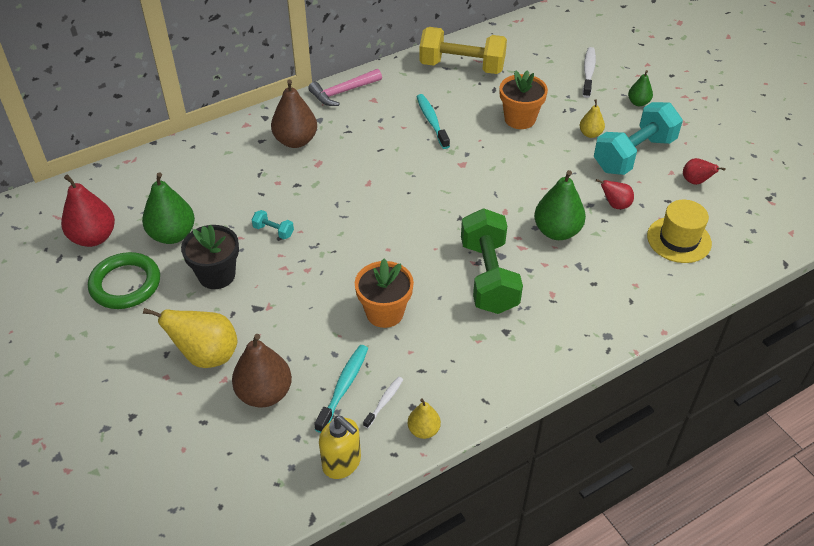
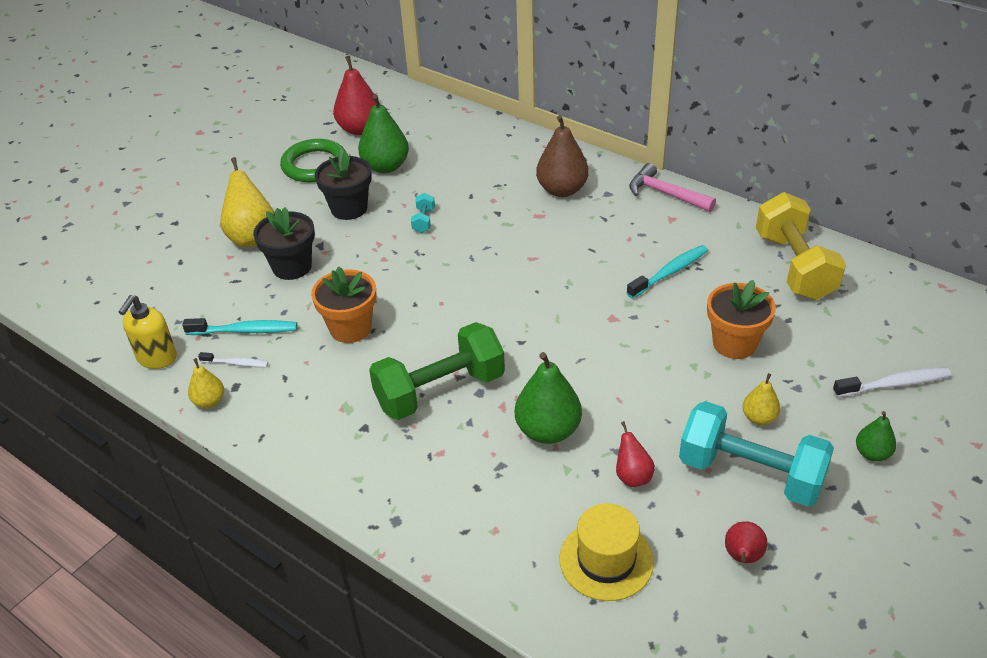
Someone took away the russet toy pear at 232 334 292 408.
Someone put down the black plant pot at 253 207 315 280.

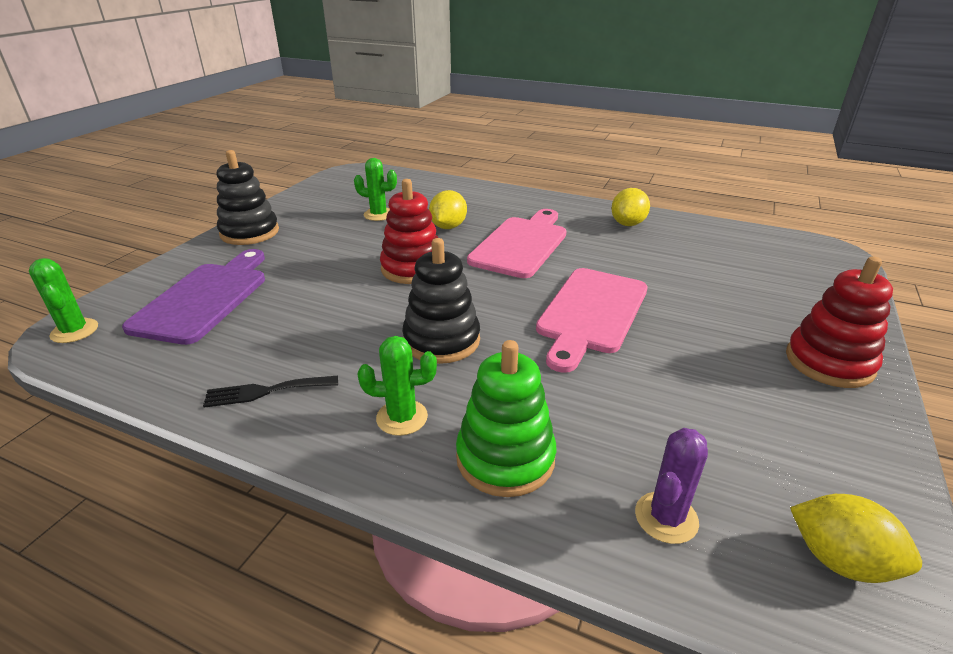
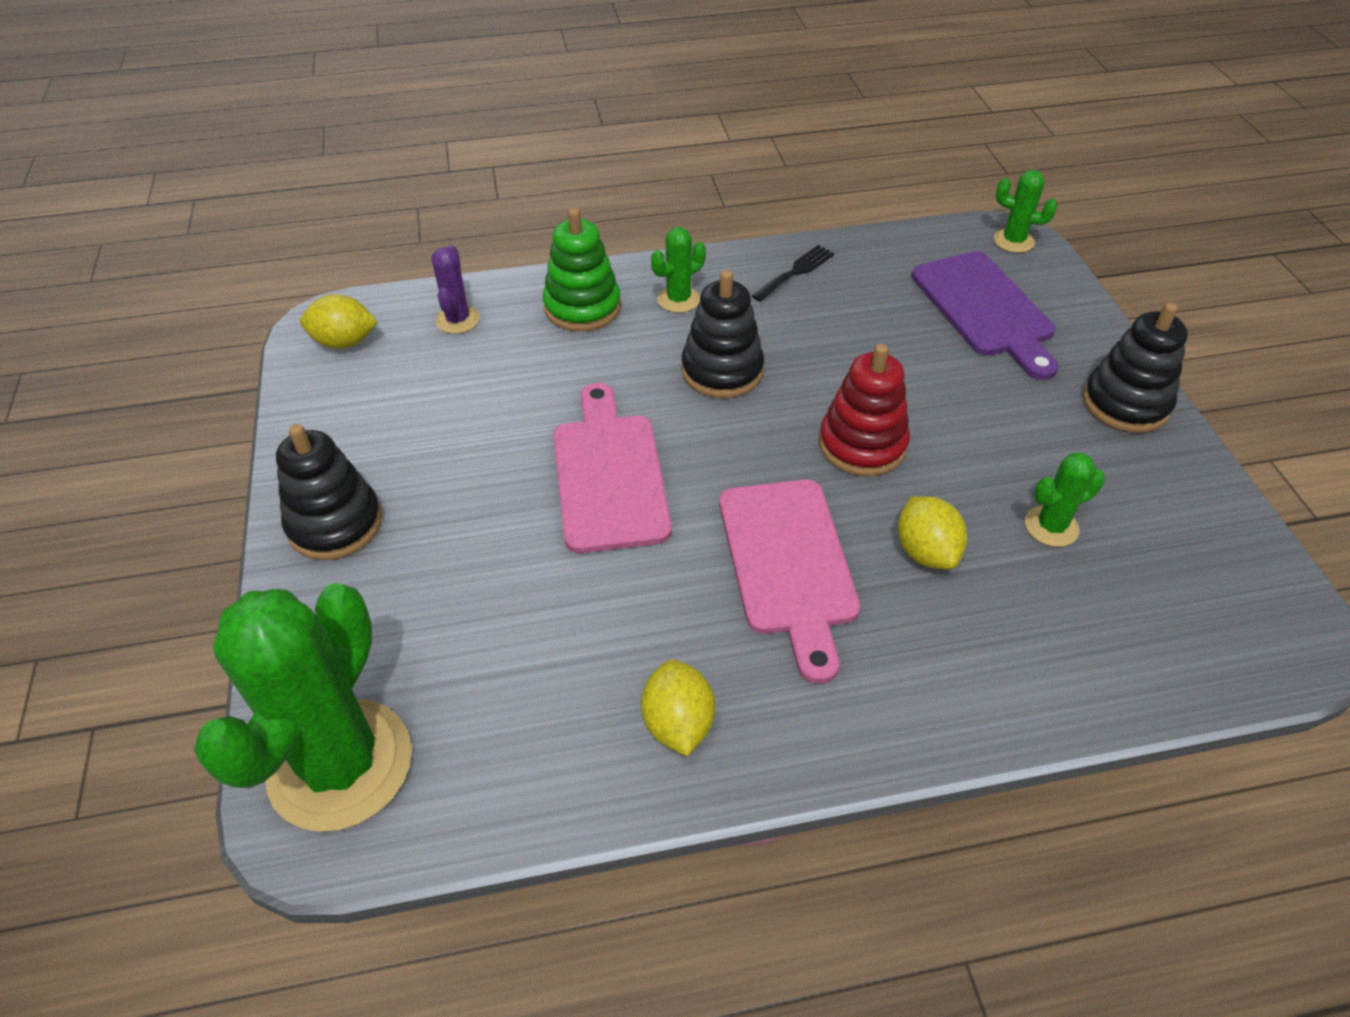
Someone repainted the scarlet ring stacker at 786 256 893 388, which became the black ring stacker at 276 424 382 560.
Someone put down the green prickly plant at 194 583 412 832.

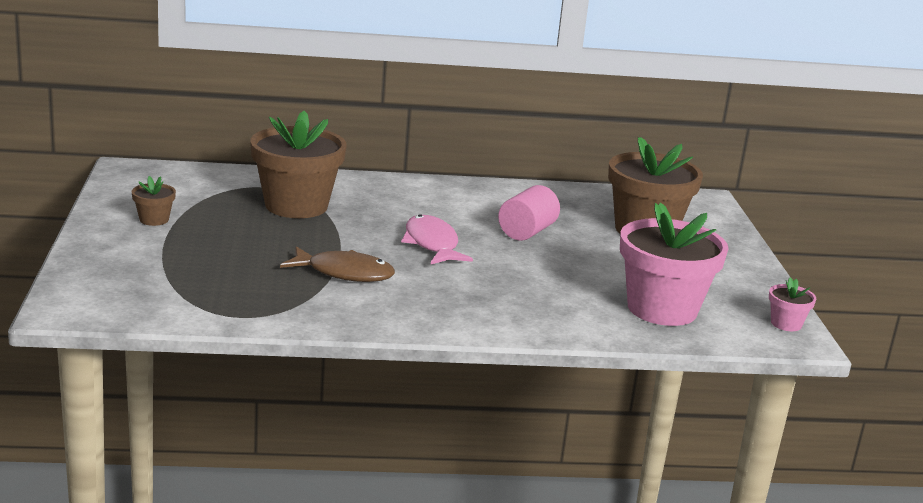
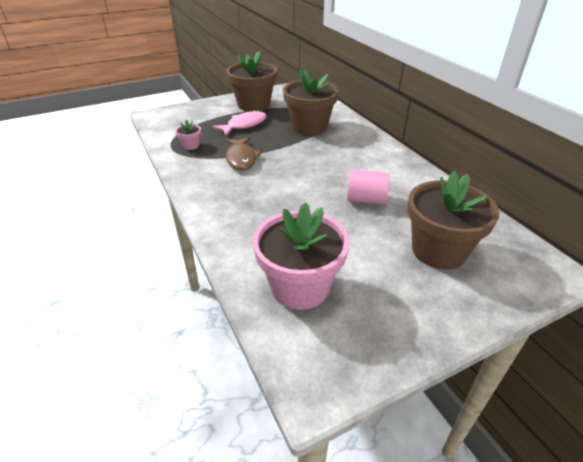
Someone scaled the russet plant pot at 132 176 176 226 by 2.30.
Someone carried the pink fish figure from 401 214 473 264 to 213 110 266 136.
Someone carried the pink plant pot from 769 277 816 331 to 175 120 201 150.

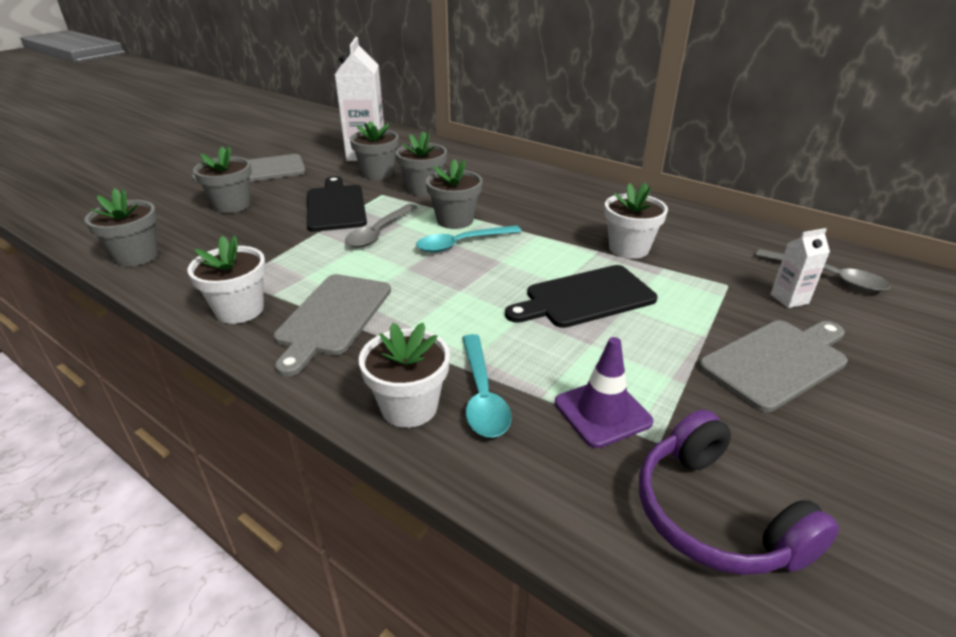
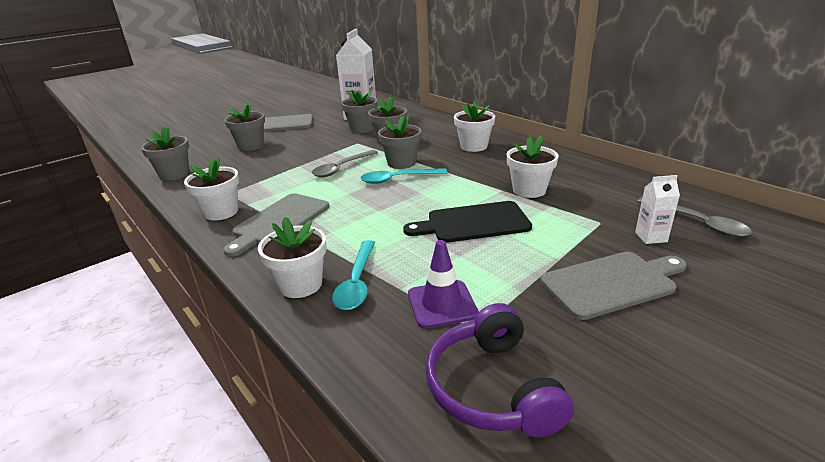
Someone took away the black cutting board at 307 176 367 232.
Someone put down the white plant pot at 454 103 495 152.

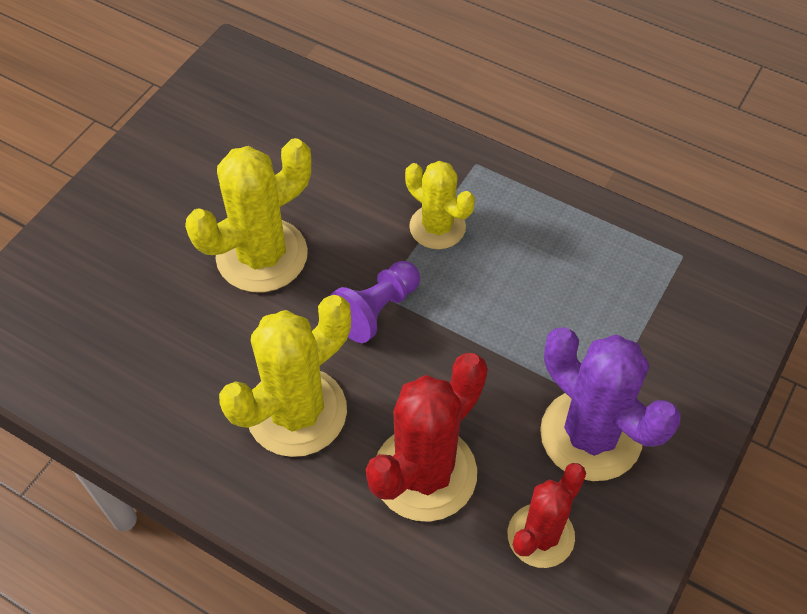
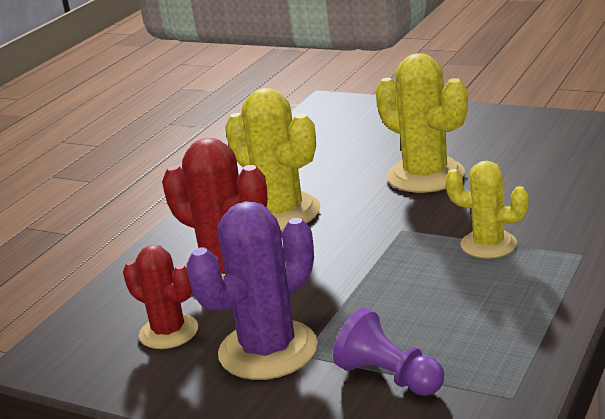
Someone carried the purple chess pawn from 330 261 420 343 to 333 308 444 396.
Someone rotated the golden prickly plant at 405 161 475 249 by 75 degrees clockwise.

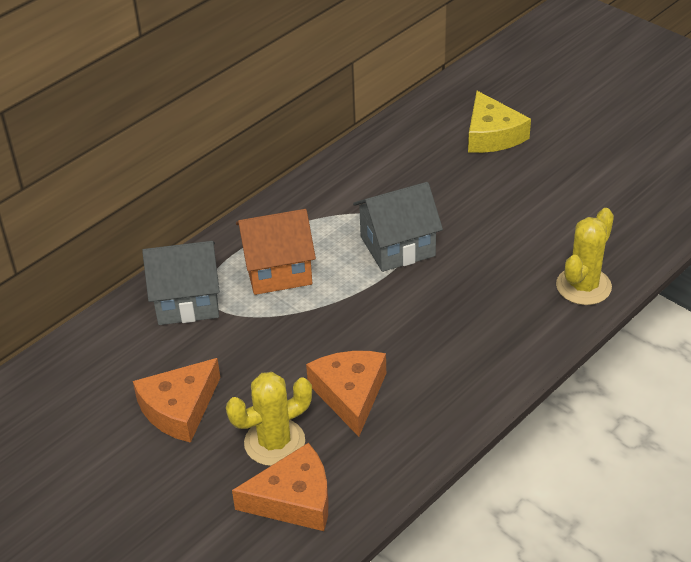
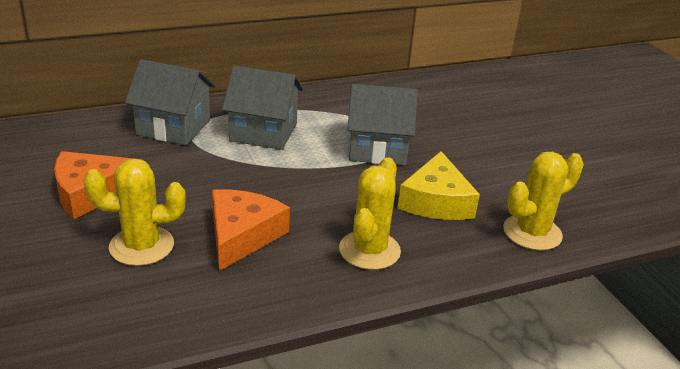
Someone took away the orange-coloured cheese at 232 443 329 531.
Someone repainted the orange-coloured house at 236 209 316 295, which became the gray house at 222 65 303 150.
Someone carried the golden cheese from 468 91 531 153 to 397 151 480 220.
Someone put down the golden prickly plant at 339 157 401 270.

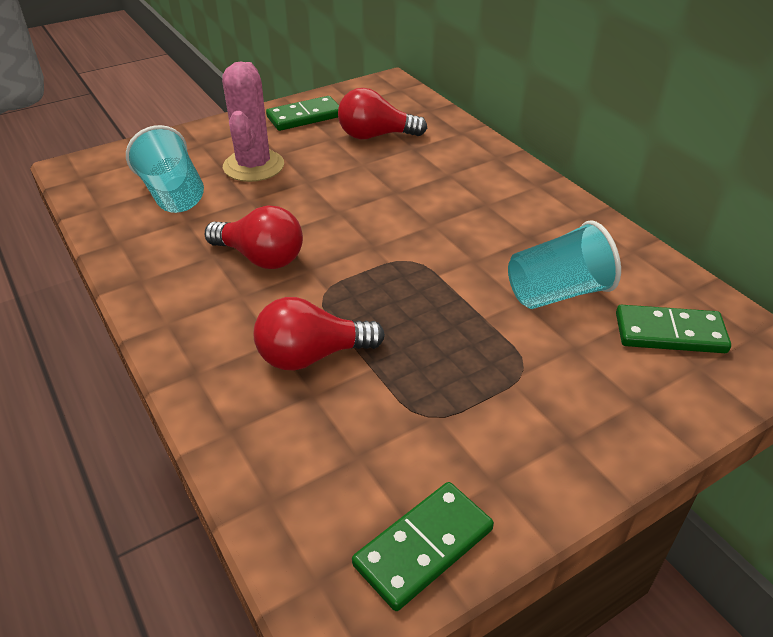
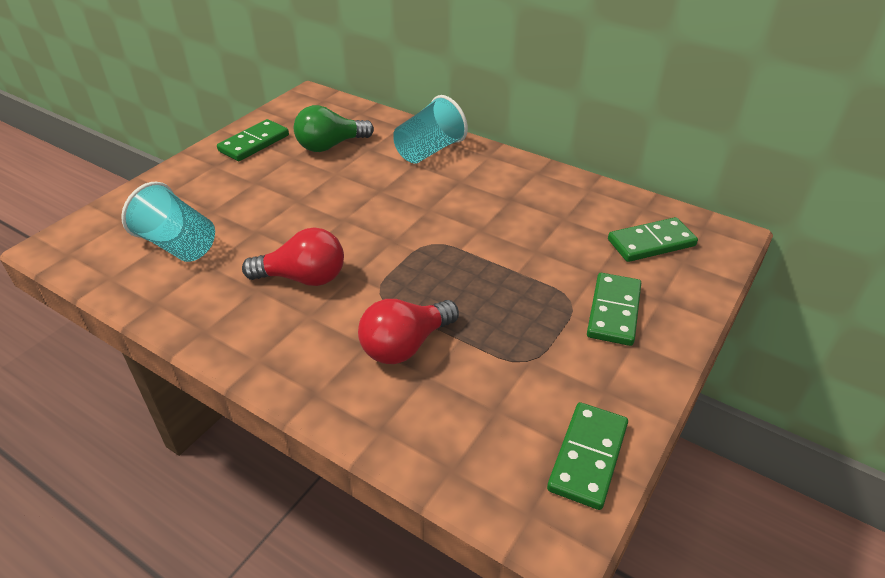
Someone took away the pink prickly plant at 222 61 284 182.
Someone repainted the scarlet lightbulb at 338 88 427 139, which became the green lightbulb at 294 105 374 152.
Someone carried the aqua beaker from 508 220 621 309 to 393 95 468 164.
Someone put down the green domino tile at 587 273 641 346.

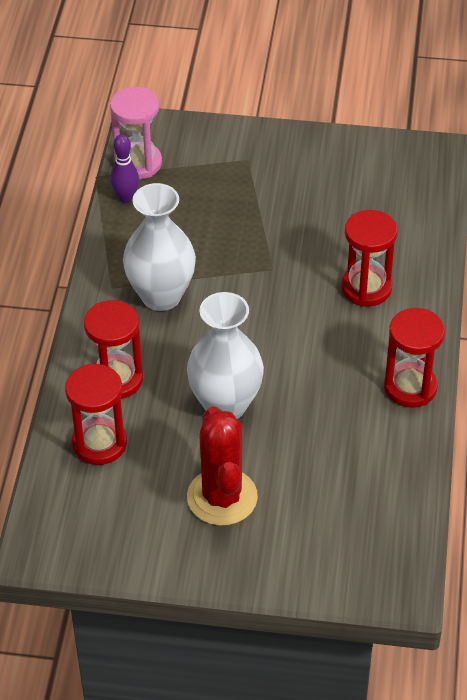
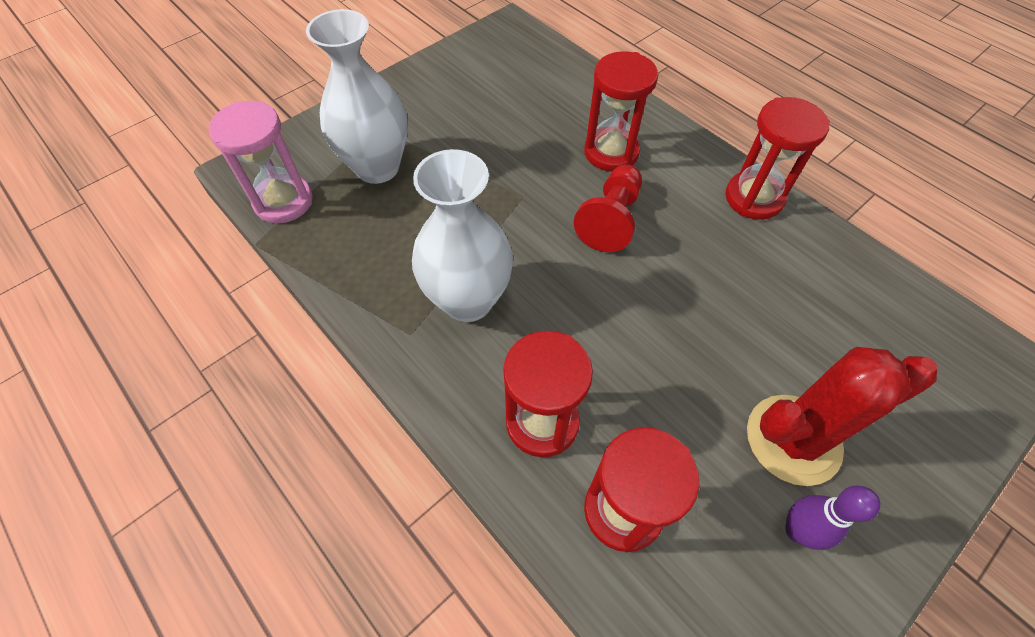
Someone carried the purple skittle from 110 134 139 203 to 785 486 880 550.
Someone carried the white vase from 187 292 264 419 to 306 9 408 184.
Someone rotated the scarlet prickly plant at 187 406 258 526 by 45 degrees counterclockwise.
Someone put down the scarlet chess pawn at 574 164 642 252.

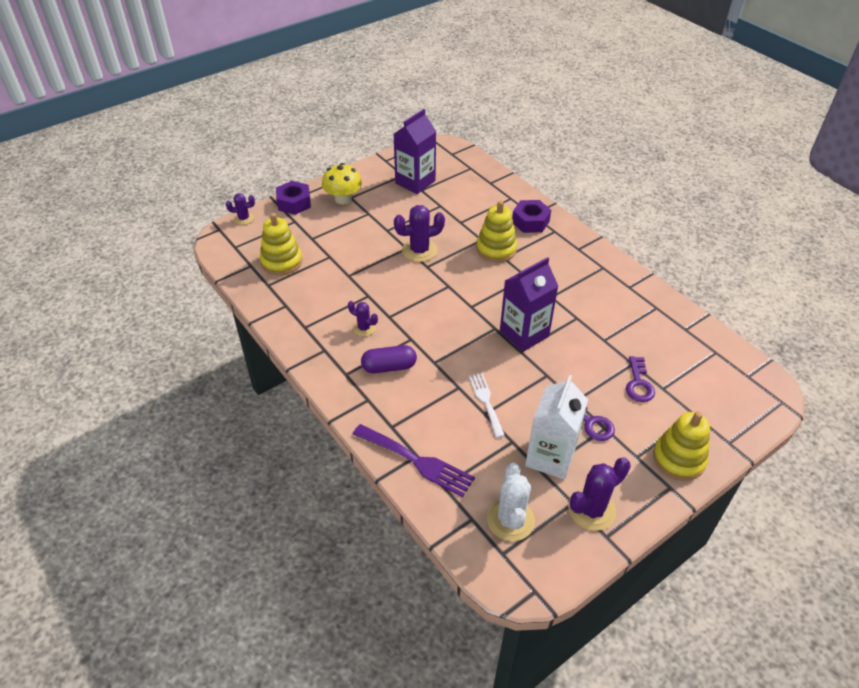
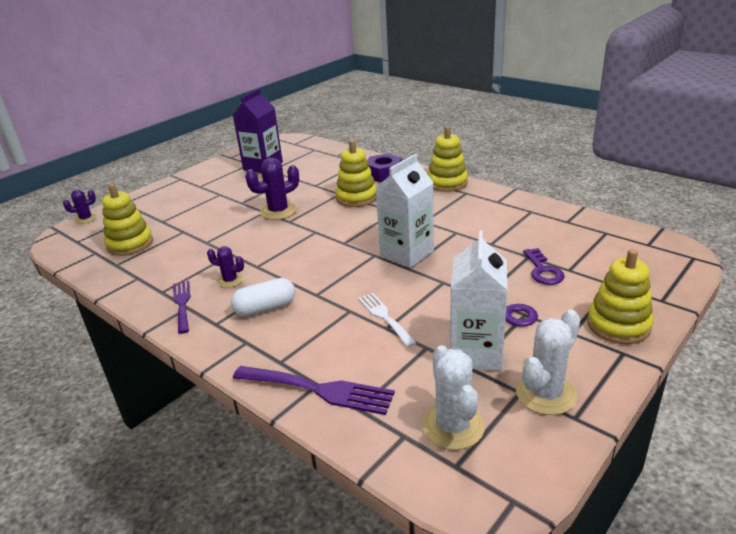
Someone took away the purple hex nut at 276 181 311 215.
Someone took away the golden fungus at 322 163 362 205.
Someone repainted the purple capsule at 361 345 417 373, which became the white capsule at 231 278 296 316.
Someone repainted the purple milk carton at 500 257 558 352, which became the white milk carton at 376 154 434 268.
Someone repainted the purple prickly plant at 568 457 631 531, which became the white prickly plant at 516 310 580 415.
Someone put down the purple dinner fork at 173 281 191 334.
Someone put down the golden ring stacker at 427 126 468 192.

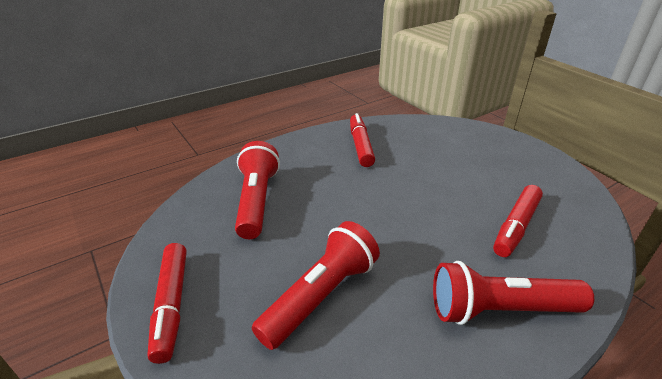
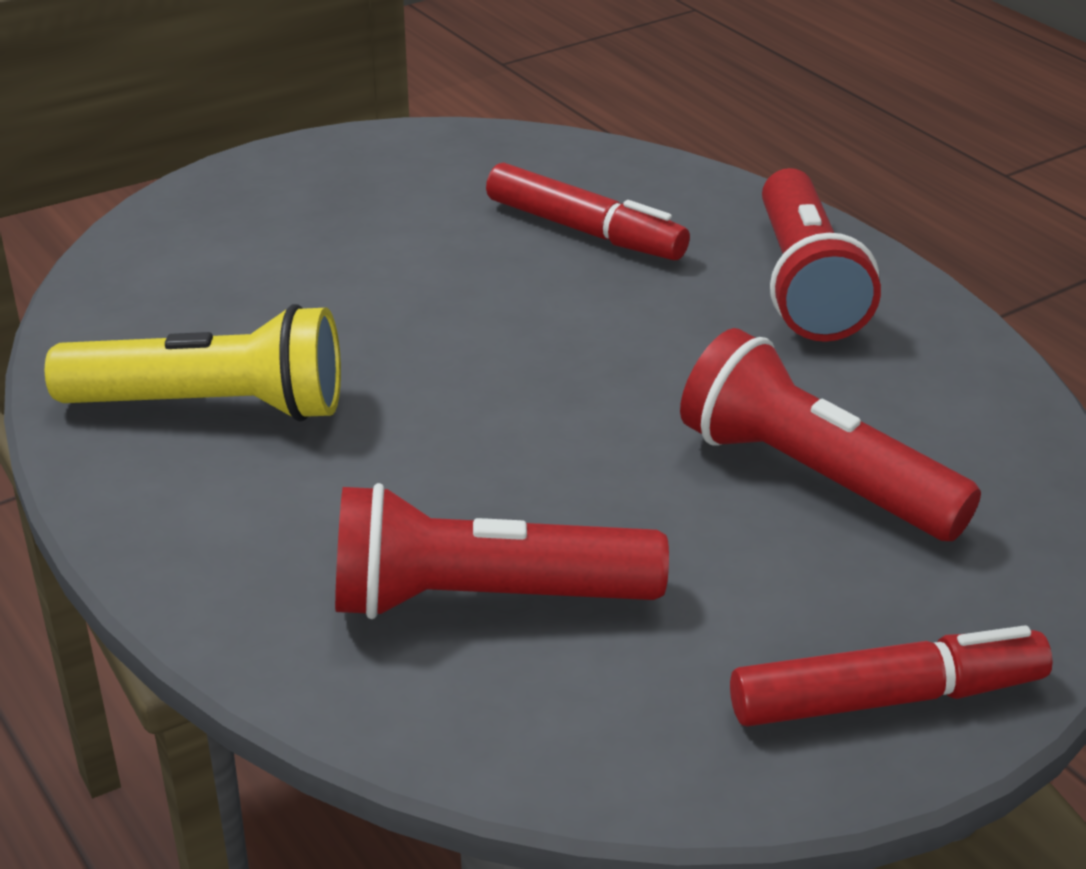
Someone swapped the scarlet felt pen at 350 113 375 167 for the golden torch at 45 304 341 422.

